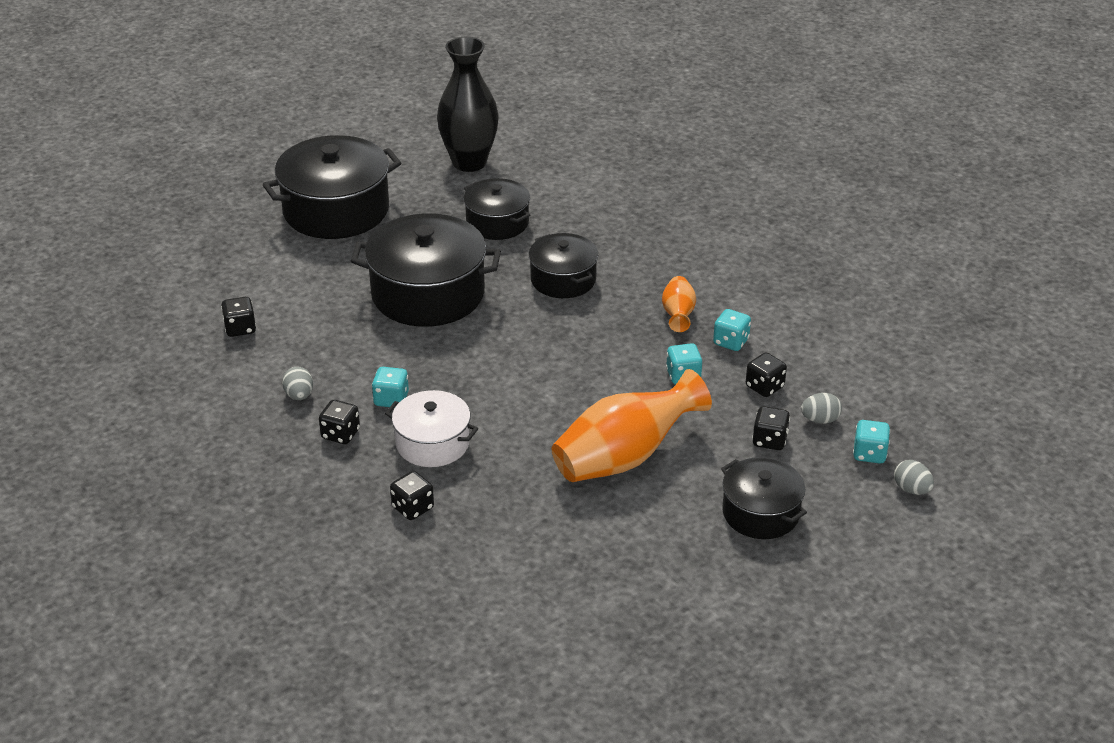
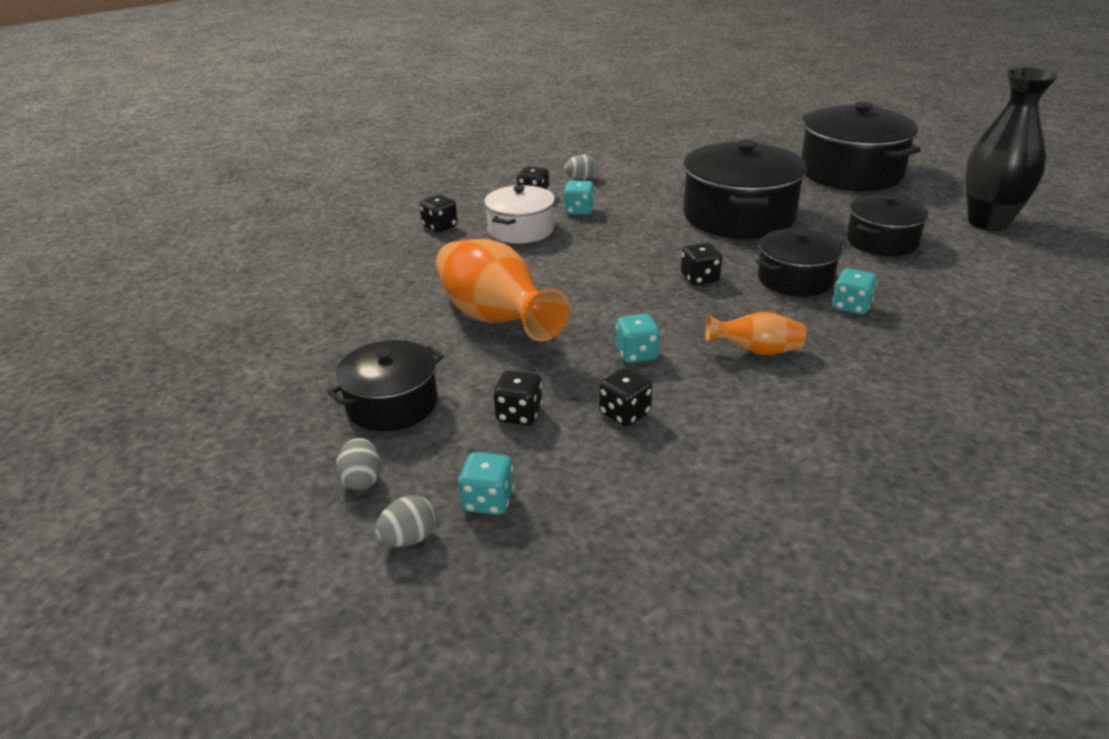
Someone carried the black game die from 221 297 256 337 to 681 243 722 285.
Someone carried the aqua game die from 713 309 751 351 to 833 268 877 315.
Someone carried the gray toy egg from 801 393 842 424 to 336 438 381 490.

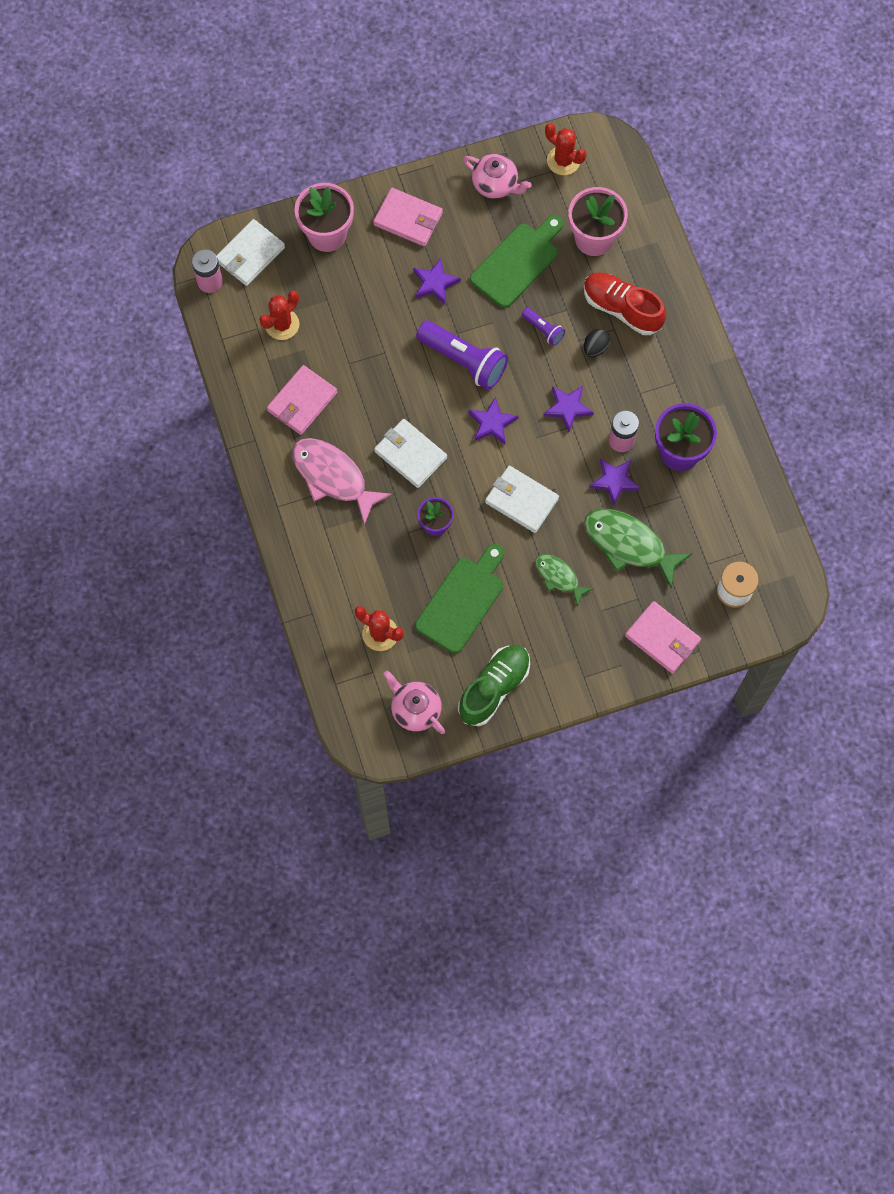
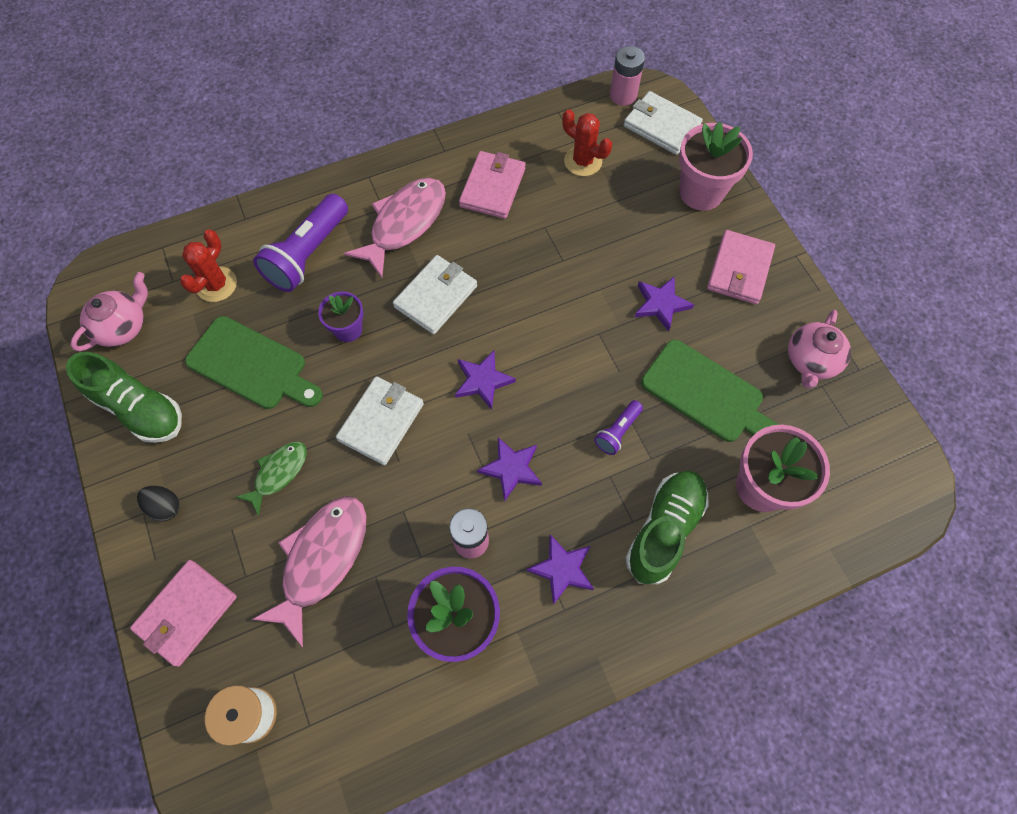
Someone rotated the pink wallet at 267 365 337 435 by 75 degrees clockwise.
Someone carried the purple torch from 416 321 508 390 to 253 194 348 292.
Someone took away the scarlet prickly plant at 545 123 586 175.
Someone repainted the scarlet sneaker at 584 272 666 335, which became the green sneaker at 625 471 709 584.
Someone carried the black toy egg from 584 329 610 357 to 137 486 180 521.
Someone repainted the green fish figure at 584 509 692 588, which became the pink fish figure at 252 496 366 647.
Someone carried the purple five-pointed star from 589 458 640 505 to 526 535 594 605.

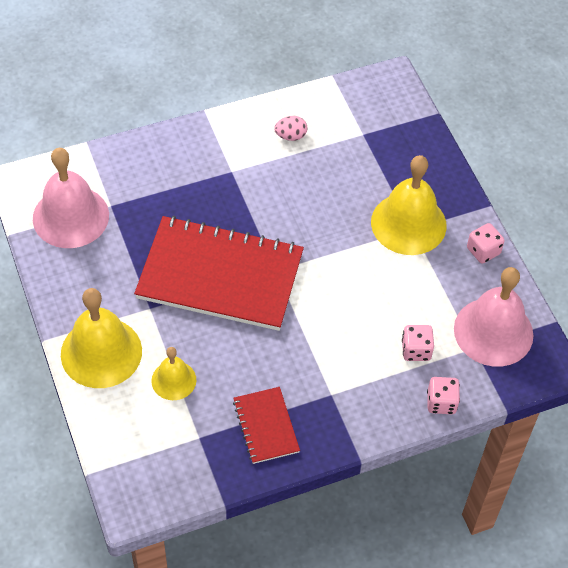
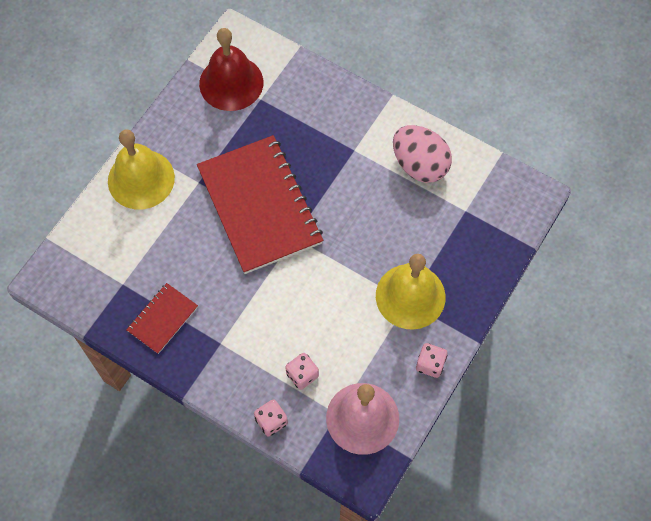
Someone repainted the pink school bell at 33 148 109 248, which became the scarlet school bell at 199 28 263 111.
Someone took away the golden school bell at 151 347 196 400.
Someone scaled the pink toy egg at 274 116 307 141 by 2.15.

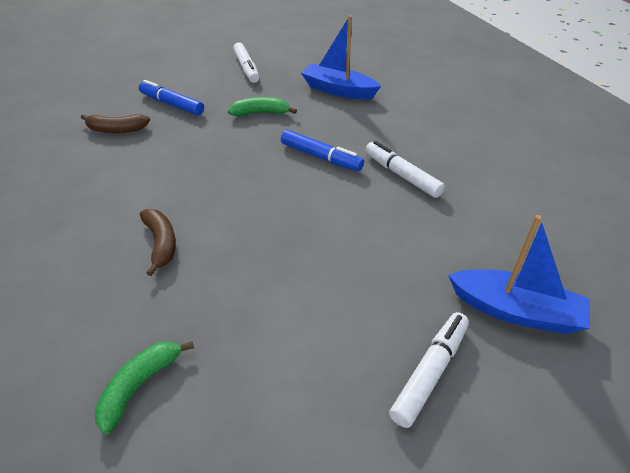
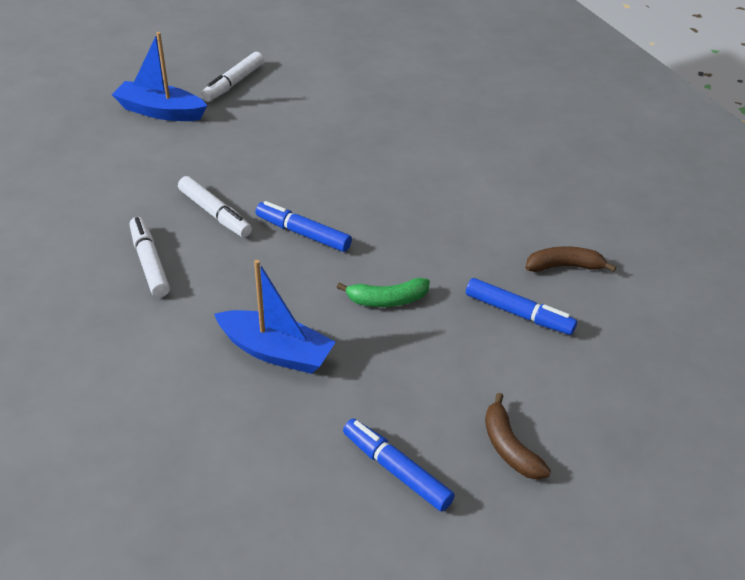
Someone took away the green banana at 95 341 194 434.
Someone carried the russet banana from 140 209 176 276 to 485 393 551 480.
Someone carried the white felt pen from 233 43 259 83 to 130 217 170 297.
Someone put down the royal blue felt pen at 343 418 455 511.

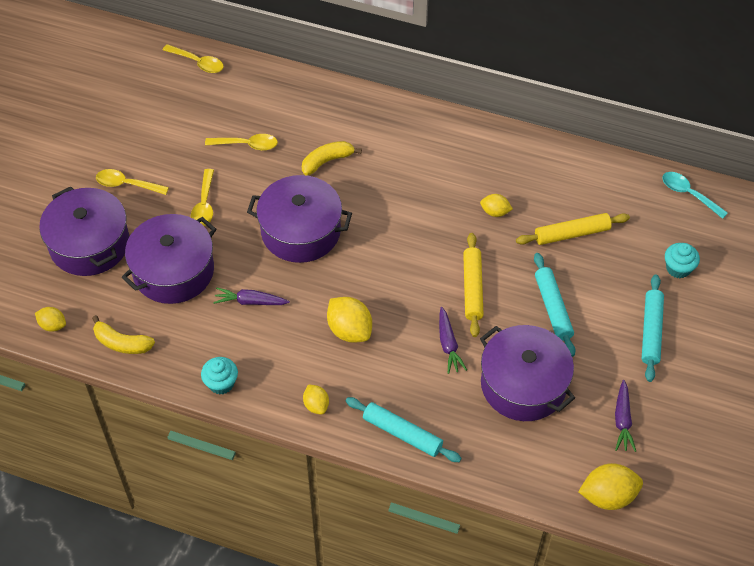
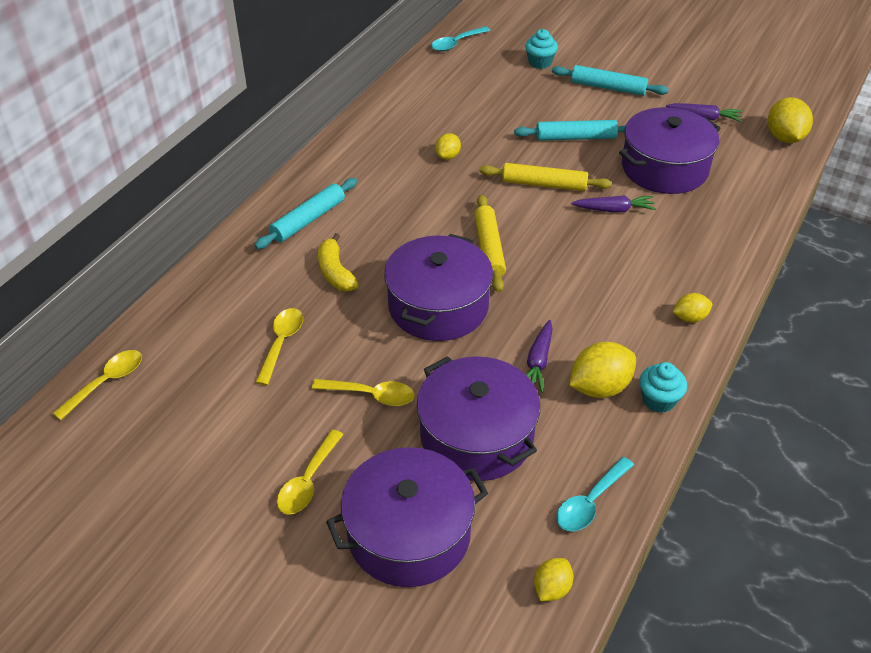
Someone swapped the golden banana at 92 315 155 354 for the aqua tablespoon at 556 457 634 532.
Someone carried the golden citrus fruit from 327 297 372 343 to 569 342 636 398.
Someone carried the aqua pastry roller from 346 397 462 462 to 254 178 357 249.
Someone carried the golden pastry roller from 516 213 630 245 to 474 195 506 292.

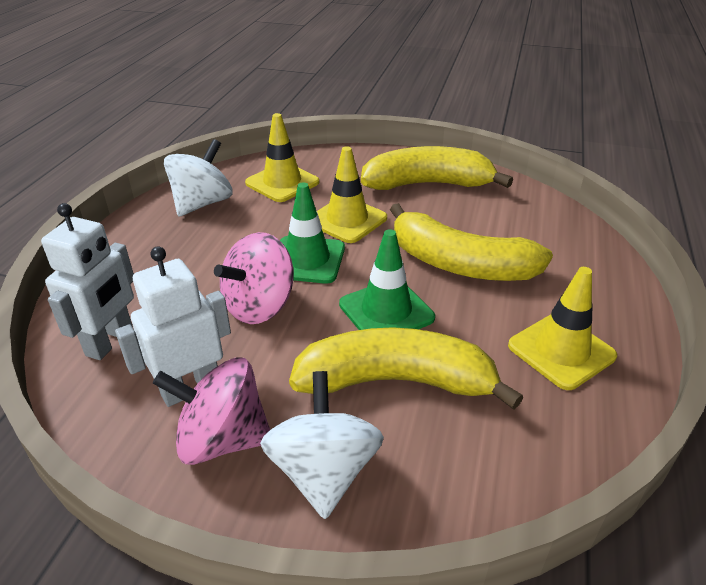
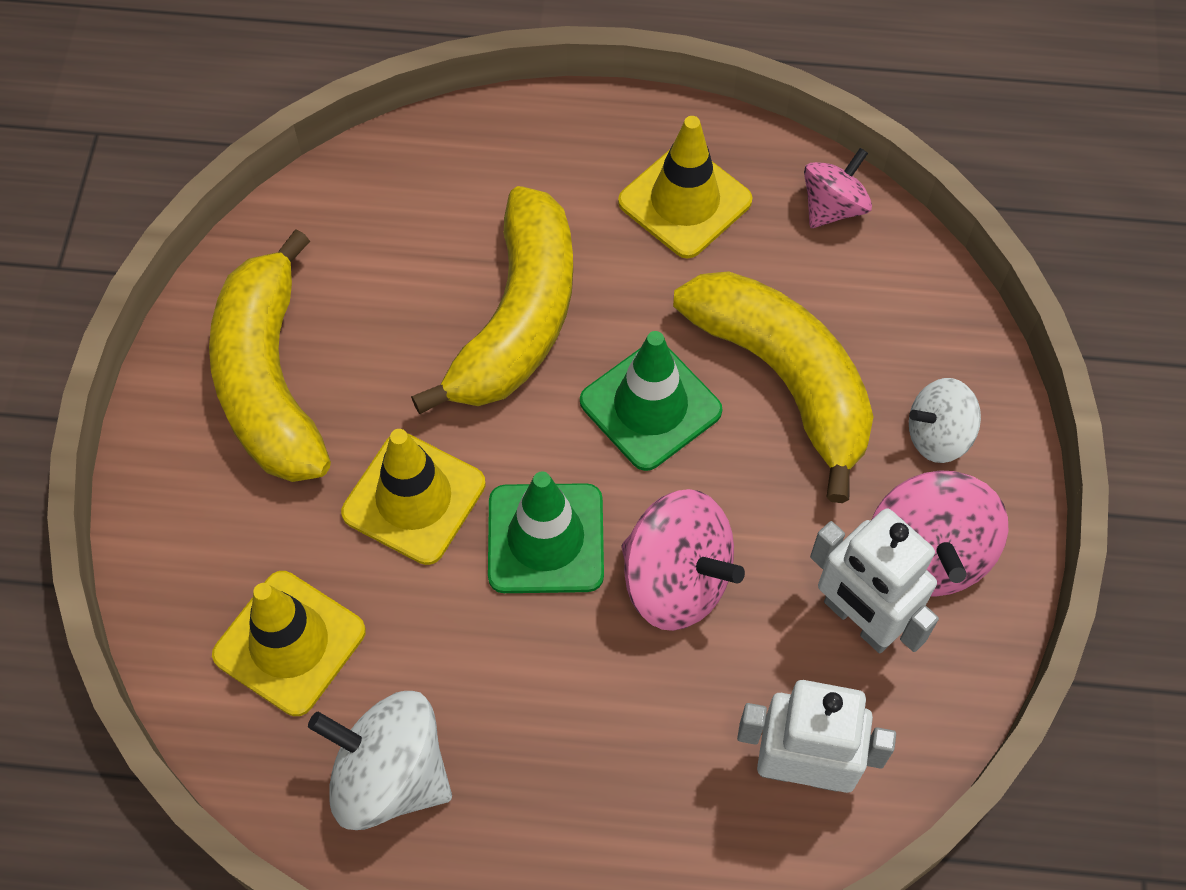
Someone scaled the white whirligig at 260 371 384 519 by 0.63.
Someone rotated the golden banana at 289 327 523 410 by 150 degrees clockwise.
Someone put down the pink whirligig at 804 148 872 228.

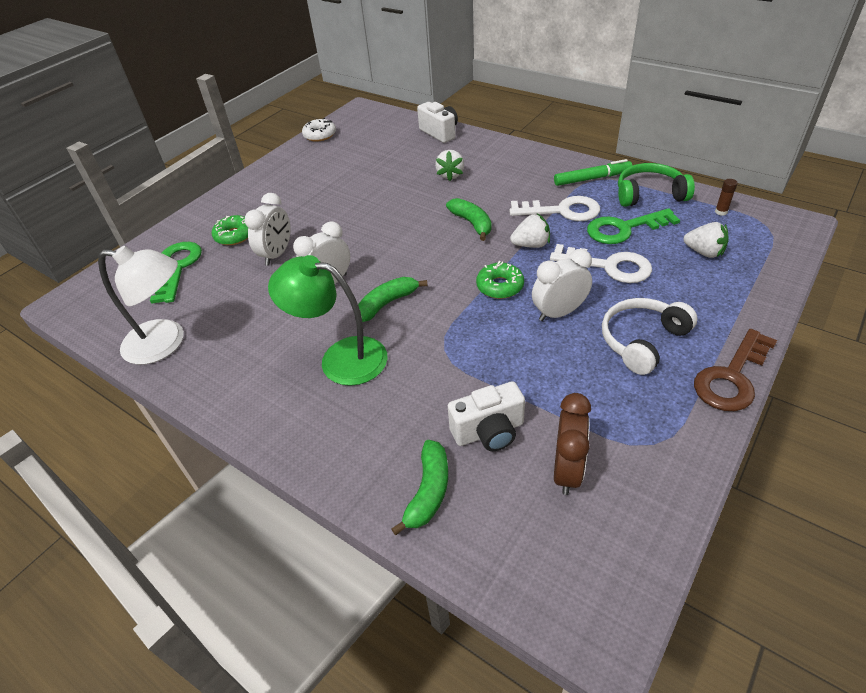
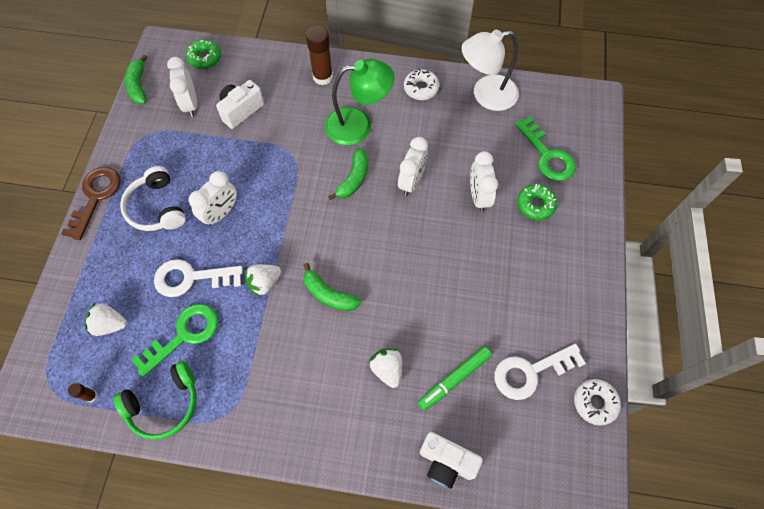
Someone carried the green banana from 391 440 448 535 to 125 55 147 104.
Someone carried the green glazed donut from 476 261 524 299 to 186 40 221 69.
Someone carried the white door key from 509 196 600 221 to 495 344 586 400.
Someone carried the green felt pen from 554 159 632 186 to 418 346 492 411.
Someone repainted the russet bedside clock at 554 393 591 495, which became the white bedside clock at 167 57 197 117.
Someone rotated the white over-ear headphones at 602 298 698 375 by 135 degrees clockwise.
Someone put down the russet glue at 306 26 333 85.
Someone put down the white glazed donut at 404 69 439 100.

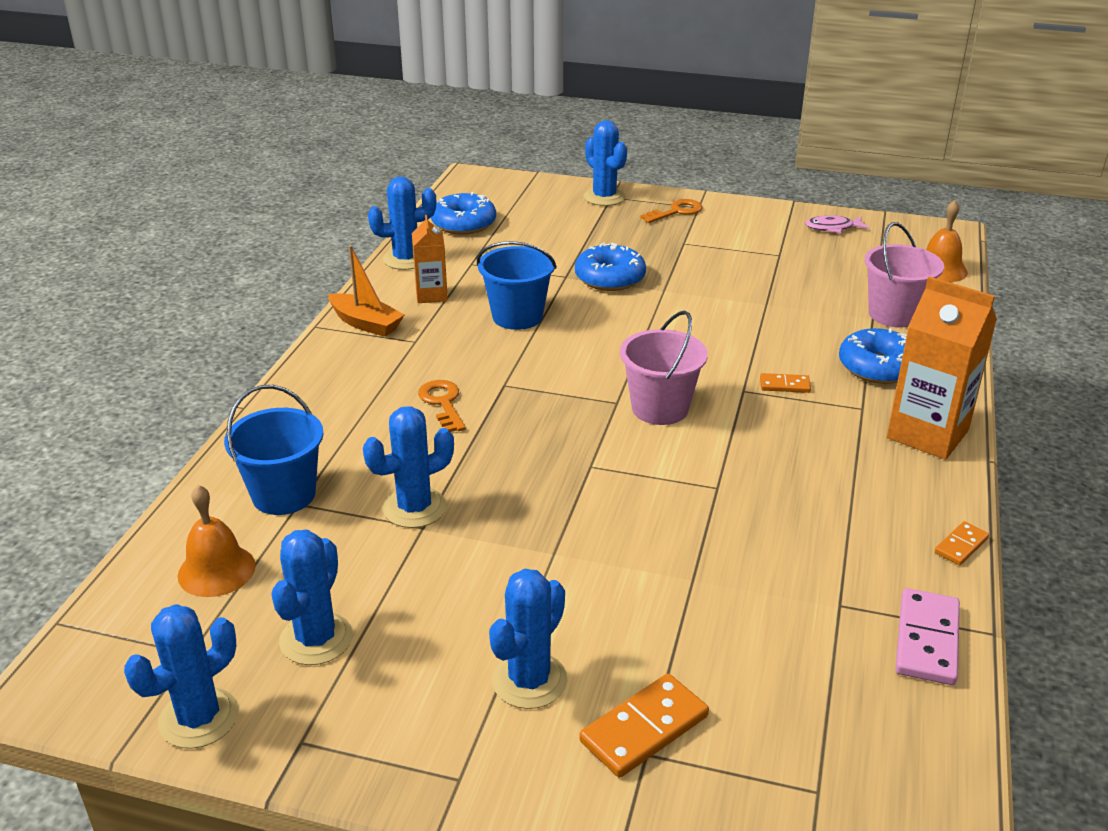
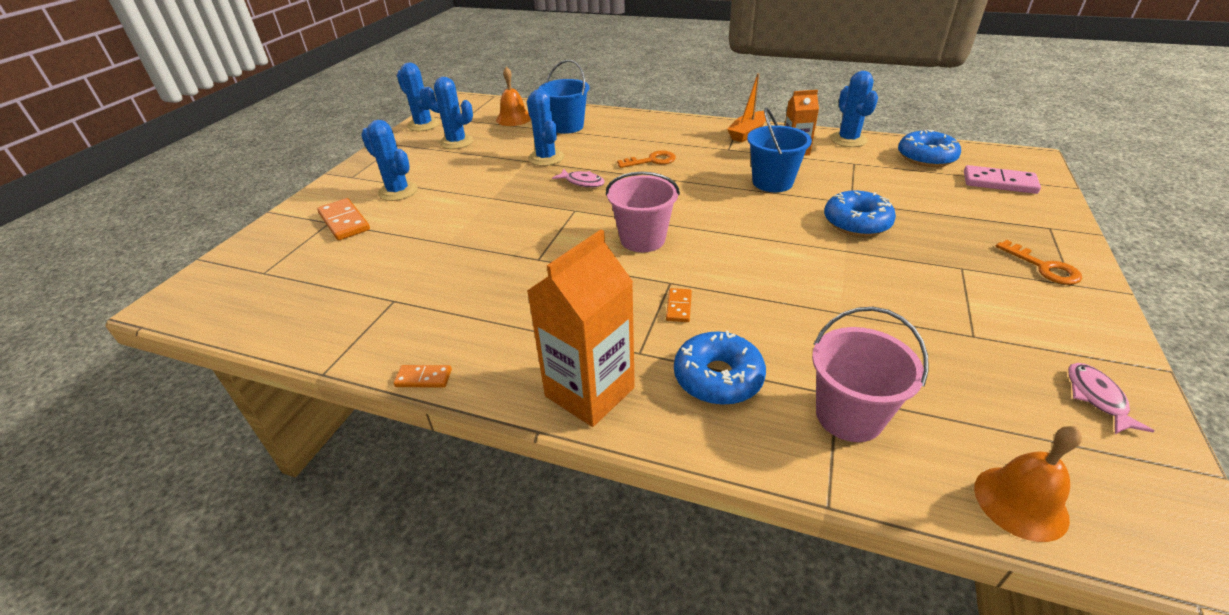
Someone took away the royal blue prickly plant at 584 120 627 206.
Someone carried the pink domino tile from 896 588 960 685 to 964 165 1041 194.
Someone rotated the orange-coloured domino tile at 935 521 989 565 by 45 degrees counterclockwise.
Someone put down the pink fish figure at 552 169 605 187.

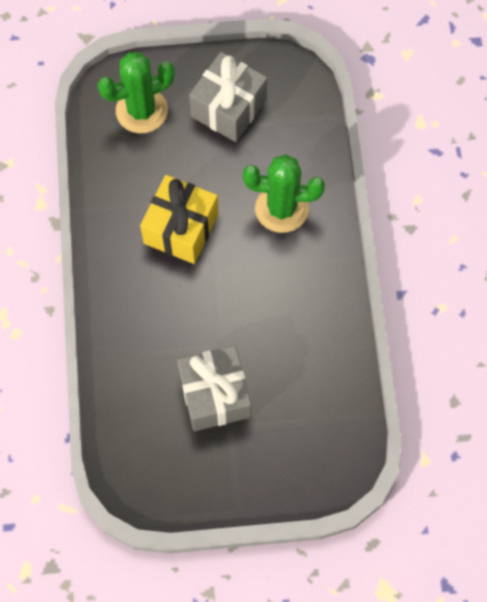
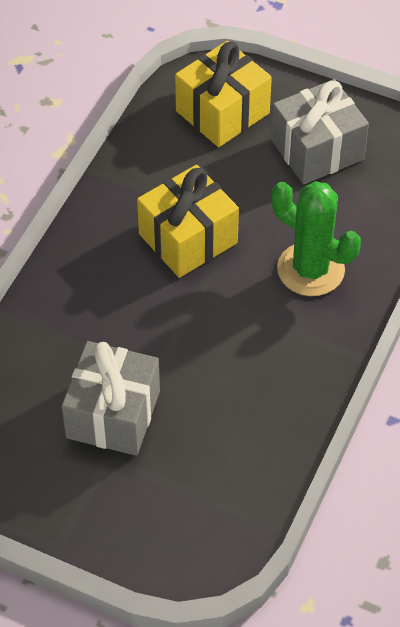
Someone swapped the green prickly plant at 97 52 175 133 for the golden present at 175 41 272 147.

